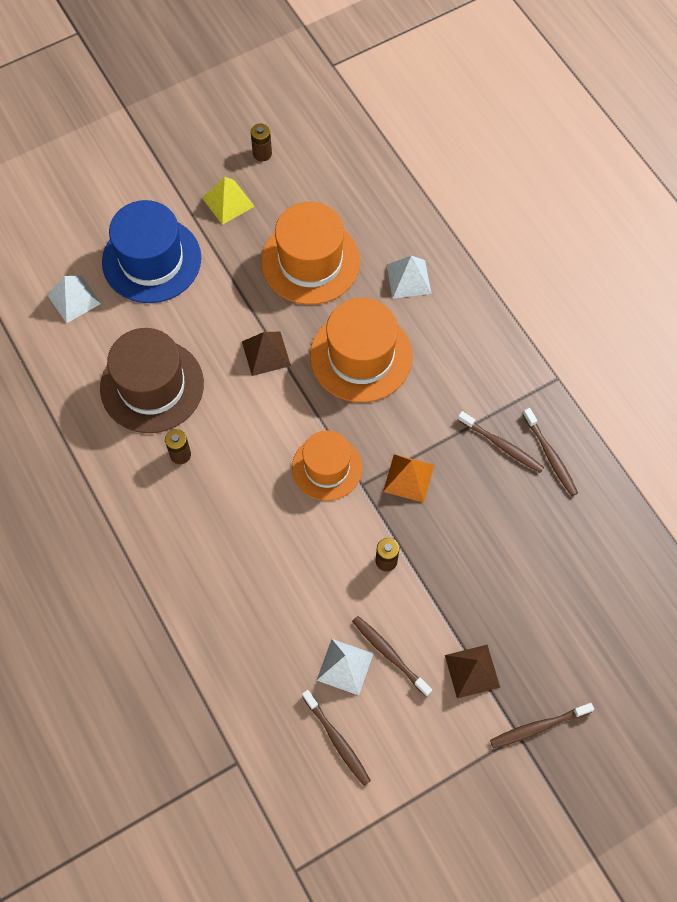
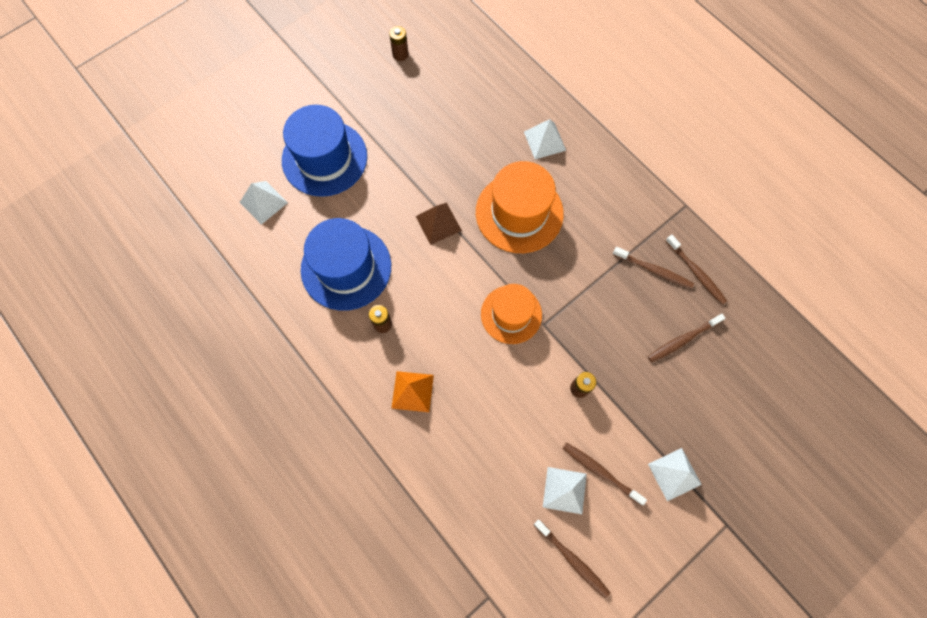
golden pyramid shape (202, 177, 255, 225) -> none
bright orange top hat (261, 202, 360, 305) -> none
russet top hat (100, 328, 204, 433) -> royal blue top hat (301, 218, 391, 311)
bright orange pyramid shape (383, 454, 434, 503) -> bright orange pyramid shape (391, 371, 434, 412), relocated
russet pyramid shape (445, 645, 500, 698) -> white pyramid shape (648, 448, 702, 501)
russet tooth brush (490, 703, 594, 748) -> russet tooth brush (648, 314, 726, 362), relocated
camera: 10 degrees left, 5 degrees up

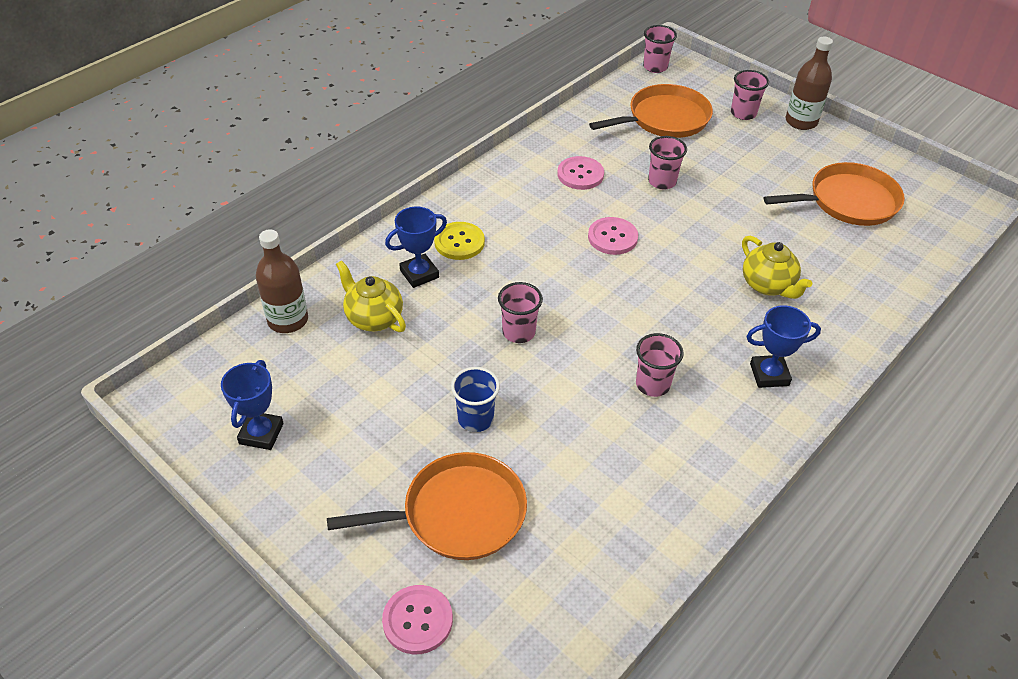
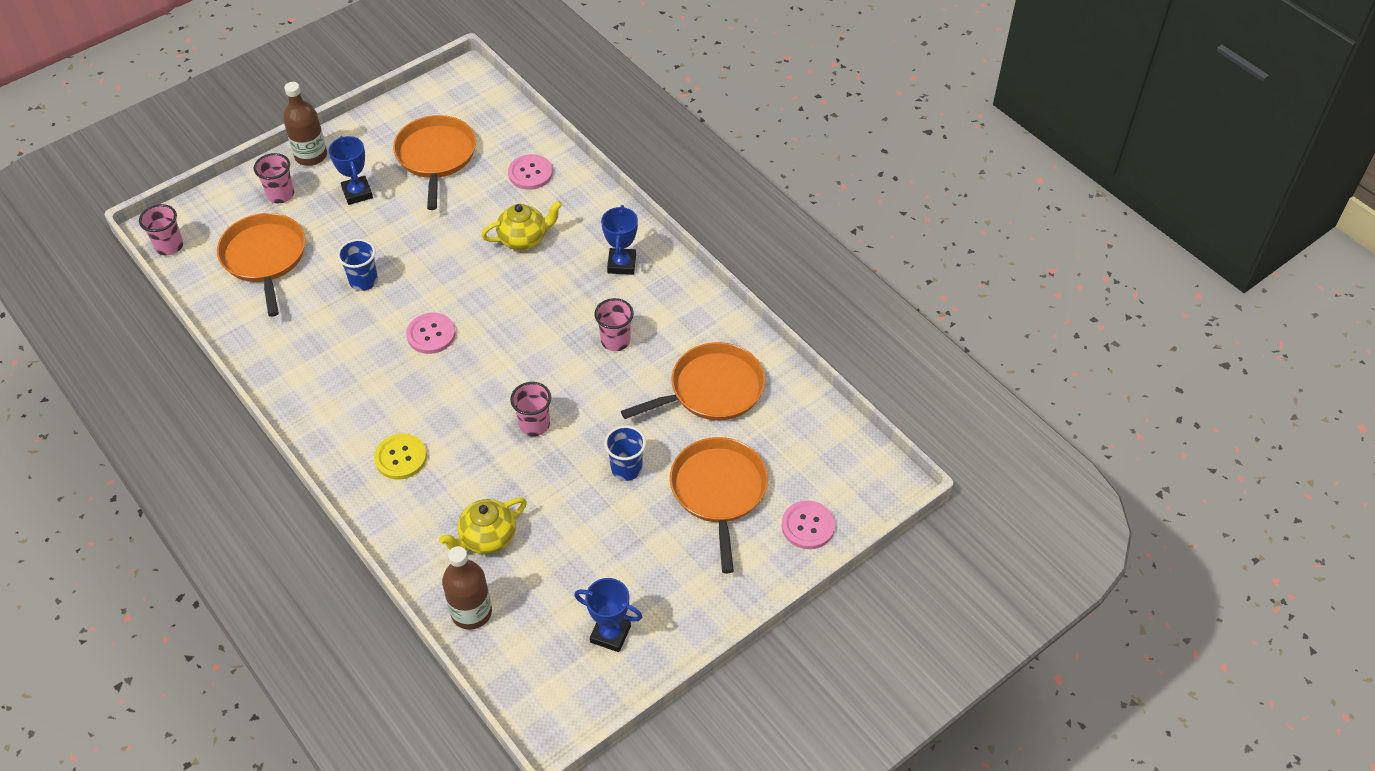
rose-pink cup (648, 136, 687, 190) -> royal blue cup (337, 239, 378, 291)
rose-pink shirt button (557, 156, 604, 190) -> rose-pink shirt button (508, 154, 553, 190), relocated
royal blue award cup (385, 207, 447, 288) -> royal blue award cup (328, 136, 373, 205), relocated
none -> bright orange skillet (621, 342, 765, 421)
camera: 80 degrees left, 5 degrees up

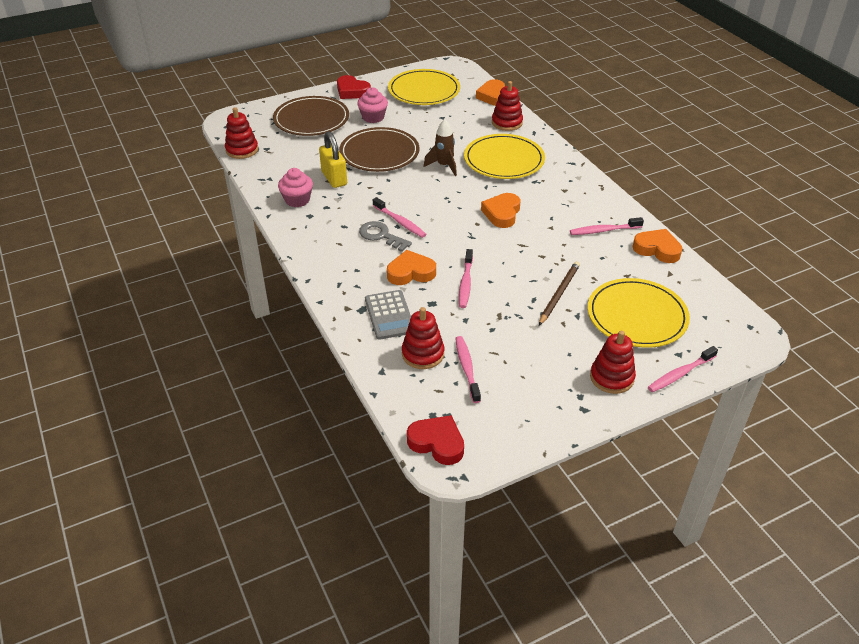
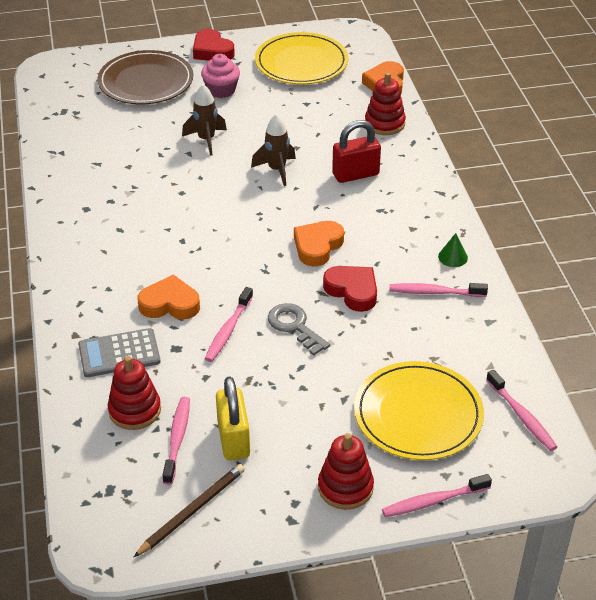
scarlet stacking toy (225, 107, 258, 159) -> none
russet dinner plate (339, 127, 420, 172) -> russet toy rocket (182, 84, 227, 156)
golden lock (319, 131, 347, 188) -> golden lock (216, 377, 250, 460), relocated
golden dinner plate (464, 134, 545, 179) -> scarlet lock (332, 120, 381, 183)
rose-pink fairy cake (278, 168, 313, 207) -> none
rose-pink tooth brush (373, 197, 426, 238) -> rose-pink tooth brush (486, 370, 558, 451), relocated
grey key (359, 221, 412, 252) -> grey key (268, 303, 330, 356), relocated
bright orange heart shape (633, 229, 682, 263) -> none
russet pencil (539, 261, 580, 325) -> russet pencil (134, 464, 245, 557), relocated
grey adding machine (365, 290, 411, 340) -> grey adding machine (78, 328, 161, 377), 75 degrees clockwise
scarlet heart shape (407, 415, 464, 465) -> scarlet heart shape (323, 266, 377, 312), relocated
none -> green cone shape (438, 233, 468, 267)
camera: 15 degrees right, 0 degrees up

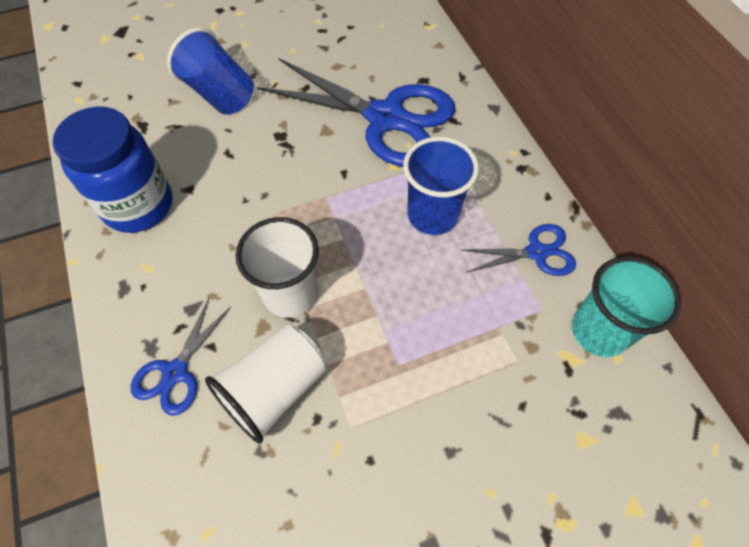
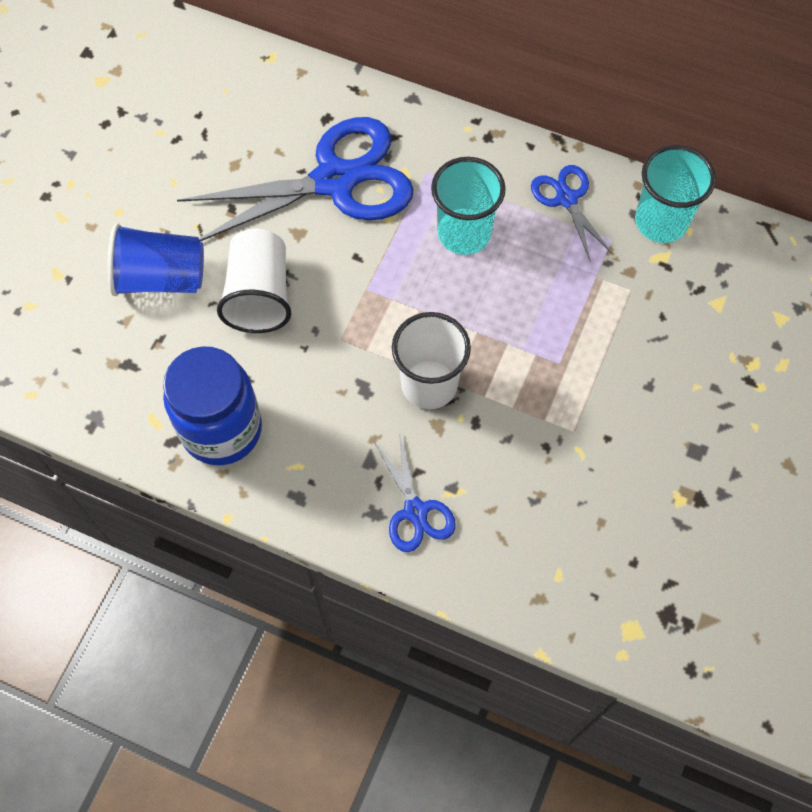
royal blue cup (403, 137, 479, 235) -> teal cup (431, 157, 506, 255)
royal blue pair of scissors (462, 224, 576, 276) -> royal blue pair of scissors (531, 165, 613, 262), 60 degrees counterclockwise
white cup (205, 325, 326, 444) -> white cup (217, 229, 292, 333), relocated
camera: 45 degrees left, 5 degrees up

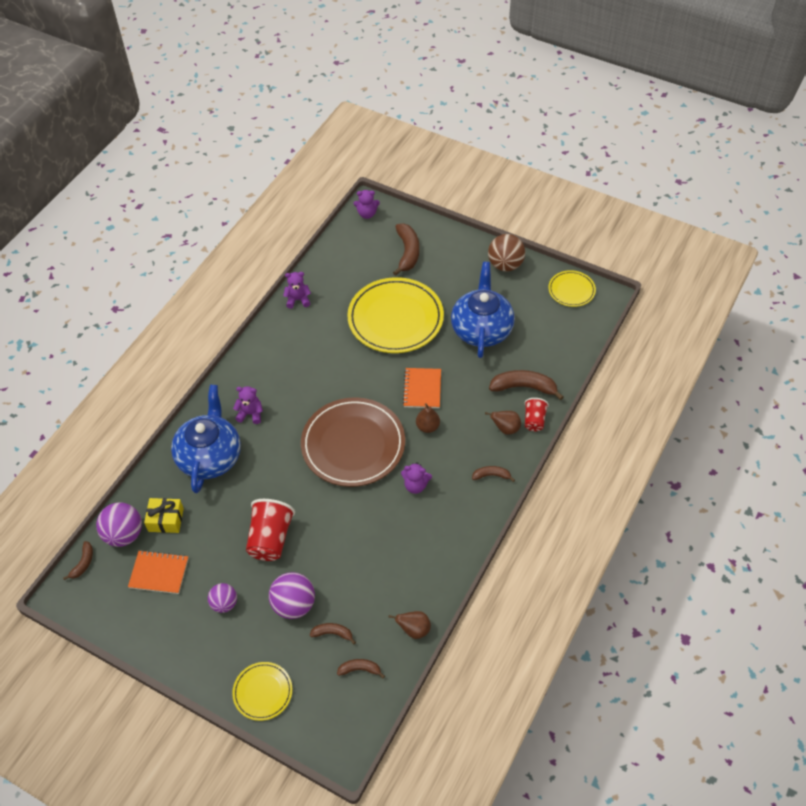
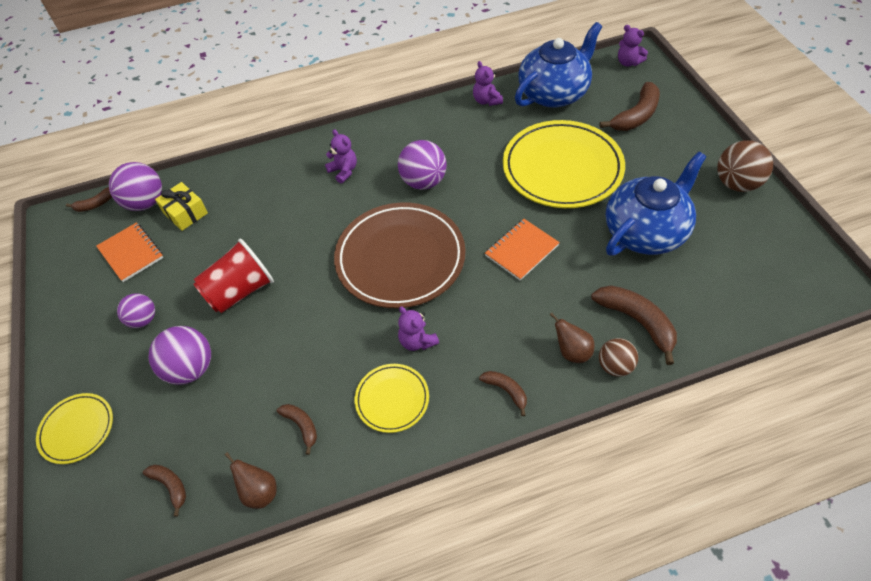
golden dinner plate (548, 270, 596, 307) -> golden dinner plate (355, 364, 429, 433), relocated
violet teddy (283, 272, 311, 309) -> violet teddy (473, 61, 503, 106), 150 degrees counterclockwise
royal blue tea pot (171, 385, 241, 493) -> royal blue tea pot (515, 22, 602, 108), relocated
scarlet cup (525, 398, 549, 431) -> russet ball (599, 338, 638, 377)
russet toy pear (416, 403, 440, 433) -> none
russet banana fruit (310, 623, 356, 645) -> russet banana fruit (277, 404, 317, 455), relocated
none -> violet ball (398, 140, 447, 190)
camera: 45 degrees right, 0 degrees up

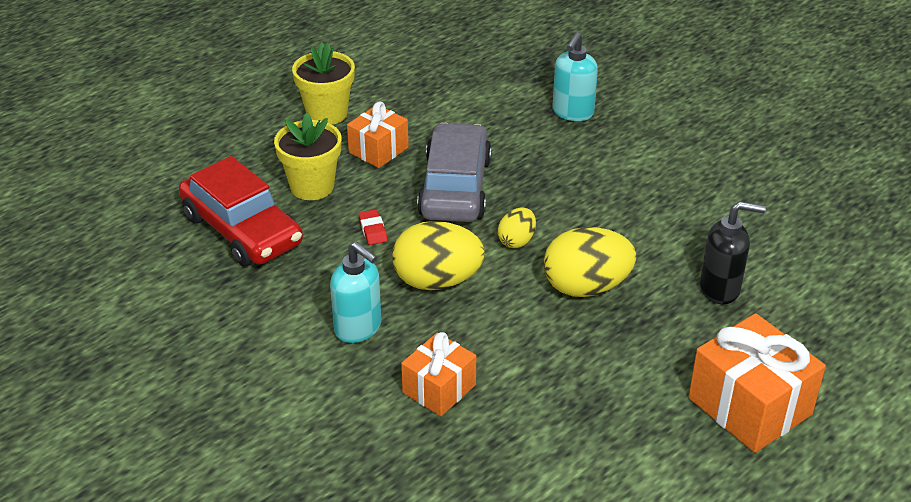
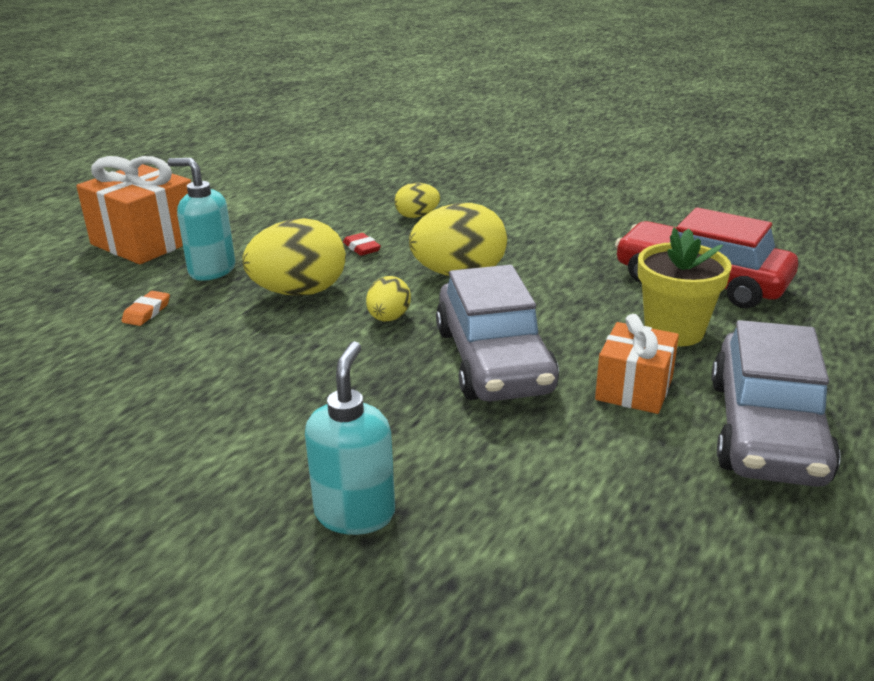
golden potted plant (292, 42, 355, 125) -> grey toy car (712, 320, 840, 487)
black pump bottle (700, 201, 766, 304) -> bright orange pencil eraser (122, 291, 170, 326)
scarlet pencil eraser (358, 209, 387, 245) -> scarlet pencil eraser (343, 233, 381, 256), relocated
teal pump bottle (330, 241, 381, 343) -> teal pump bottle (167, 158, 235, 281), relocated
bright orange wrapped gift (401, 332, 476, 416) -> golden egg (394, 183, 440, 218)
camera: 165 degrees right, 10 degrees down

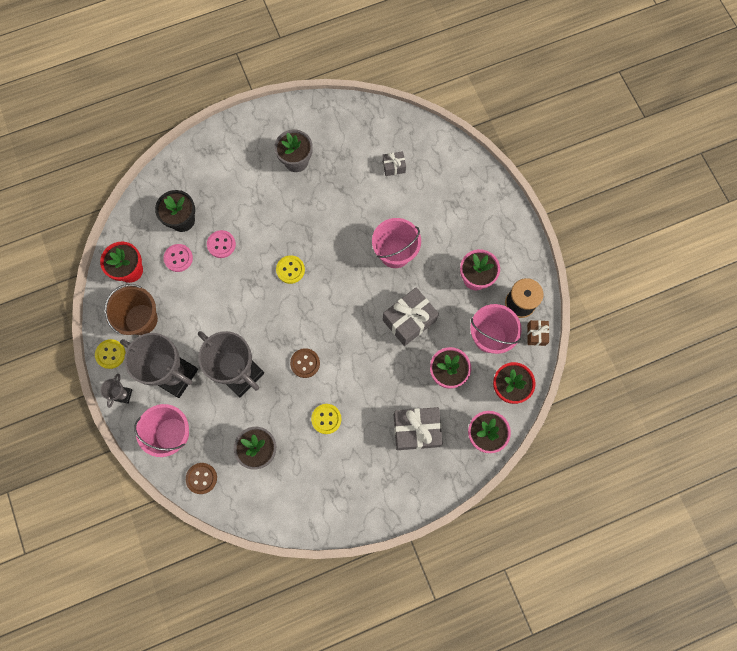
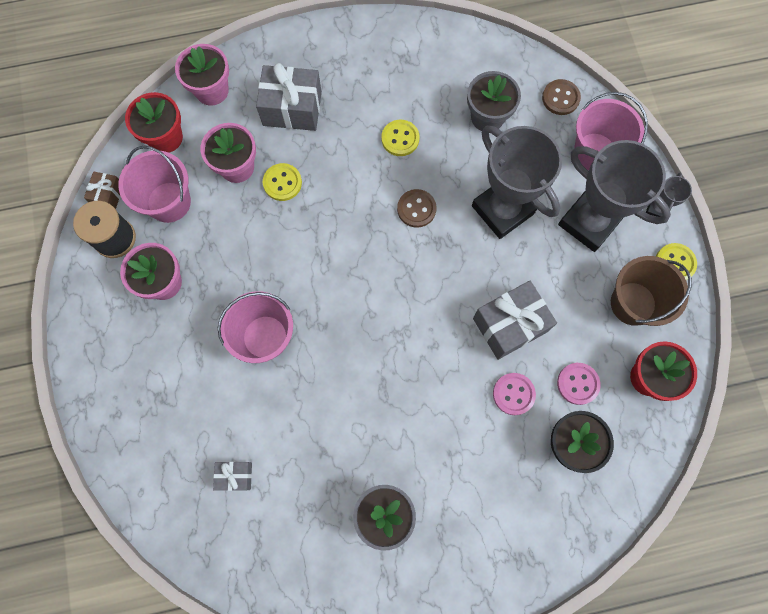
golden shirt button (276, 255, 305, 284) -> golden shirt button (263, 163, 302, 201), relocated
grey wrapped gift (383, 288, 439, 346) -> grey wrapped gift (473, 281, 557, 360), relocated
camera: 170 degrees left, 0 degrees up

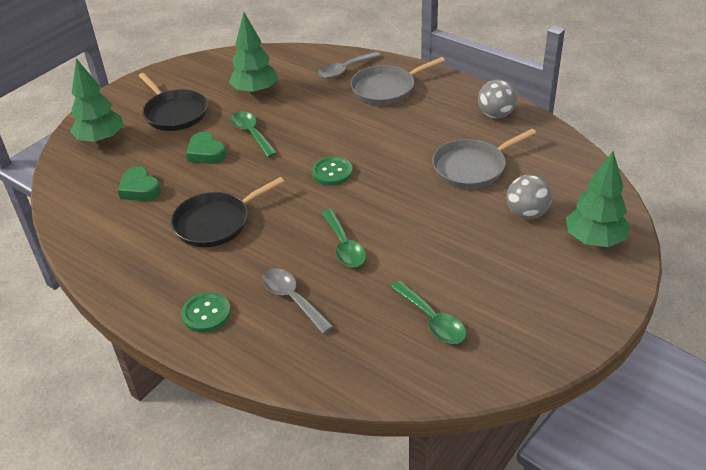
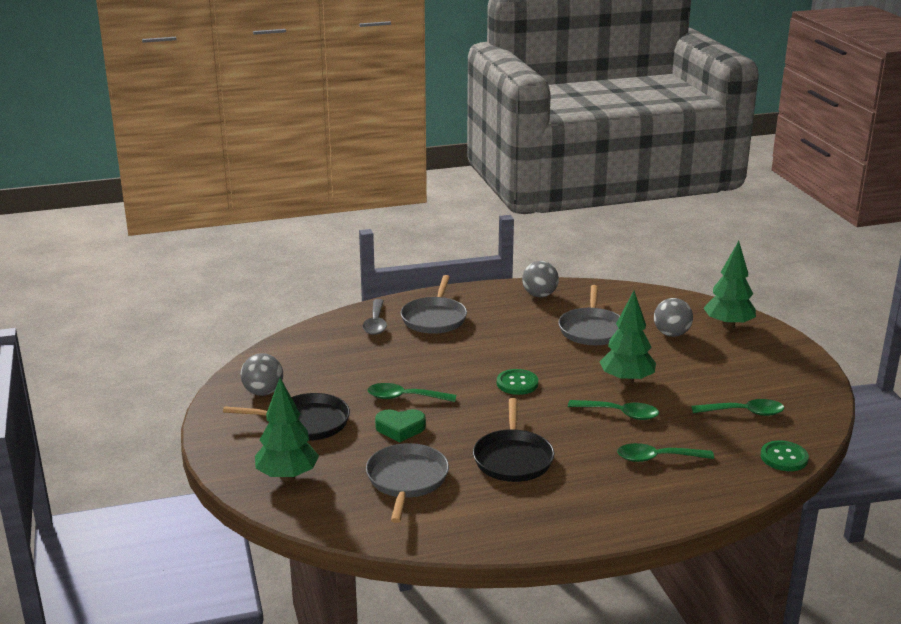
green toy tree (229, 12, 278, 95) -> green toy tree (600, 291, 656, 384), relocated
green heart shape (118, 166, 161, 201) -> grey skillet (366, 443, 449, 523)
grey teaspoon (262, 268, 334, 334) -> green teaspoon (617, 443, 714, 462)
green shirt button (181, 292, 231, 332) -> green shirt button (761, 441, 809, 471), relocated
none -> grey ball (240, 353, 283, 396)
camera: 55 degrees left, 15 degrees down

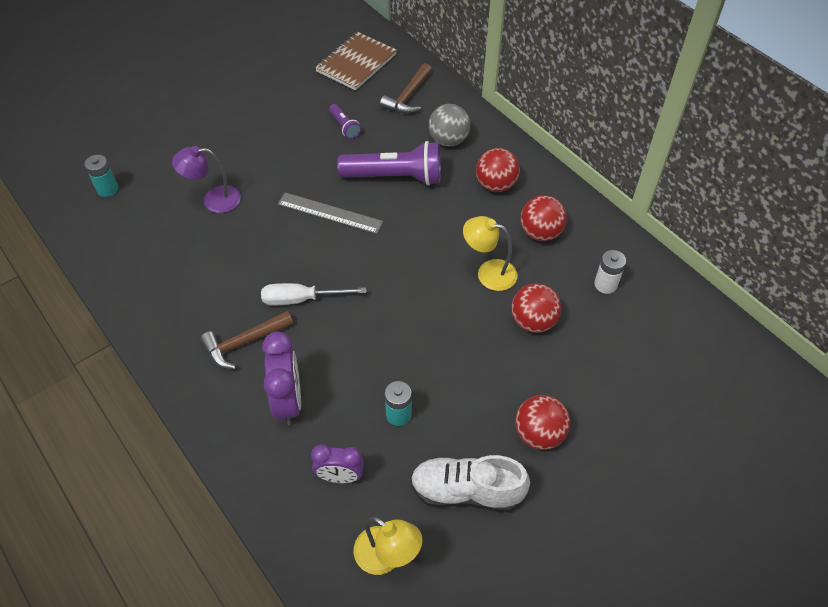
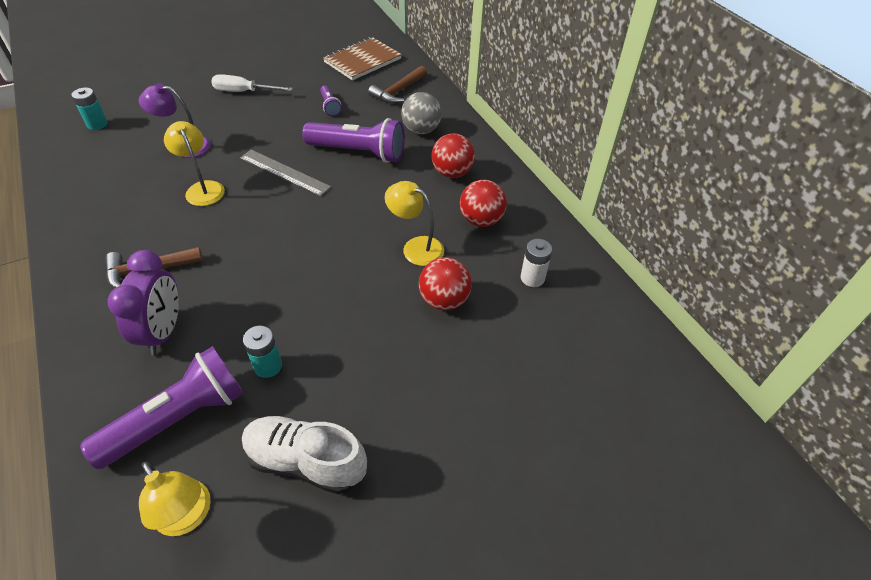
white screwdriver (261, 283, 366, 305) -> white screwdriver (211, 74, 293, 92), relocated
scarlet ball (515, 395, 570, 450) -> none
violet clock (311, 444, 364, 483) -> violet torch (80, 346, 244, 469)
none -> golden desk lamp (164, 121, 225, 206)
camera: 10 degrees right, 5 degrees down

